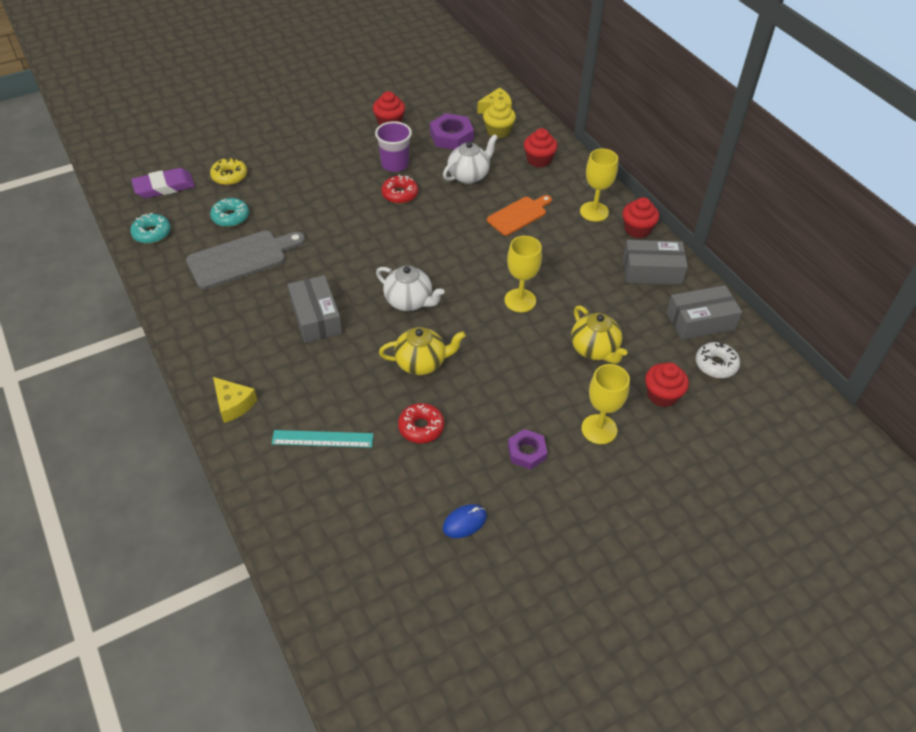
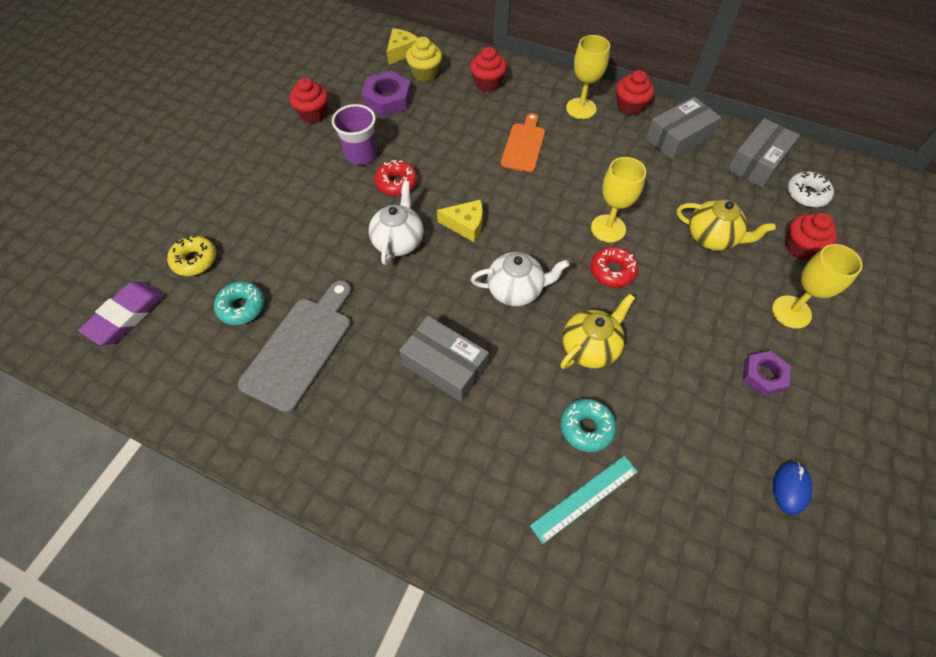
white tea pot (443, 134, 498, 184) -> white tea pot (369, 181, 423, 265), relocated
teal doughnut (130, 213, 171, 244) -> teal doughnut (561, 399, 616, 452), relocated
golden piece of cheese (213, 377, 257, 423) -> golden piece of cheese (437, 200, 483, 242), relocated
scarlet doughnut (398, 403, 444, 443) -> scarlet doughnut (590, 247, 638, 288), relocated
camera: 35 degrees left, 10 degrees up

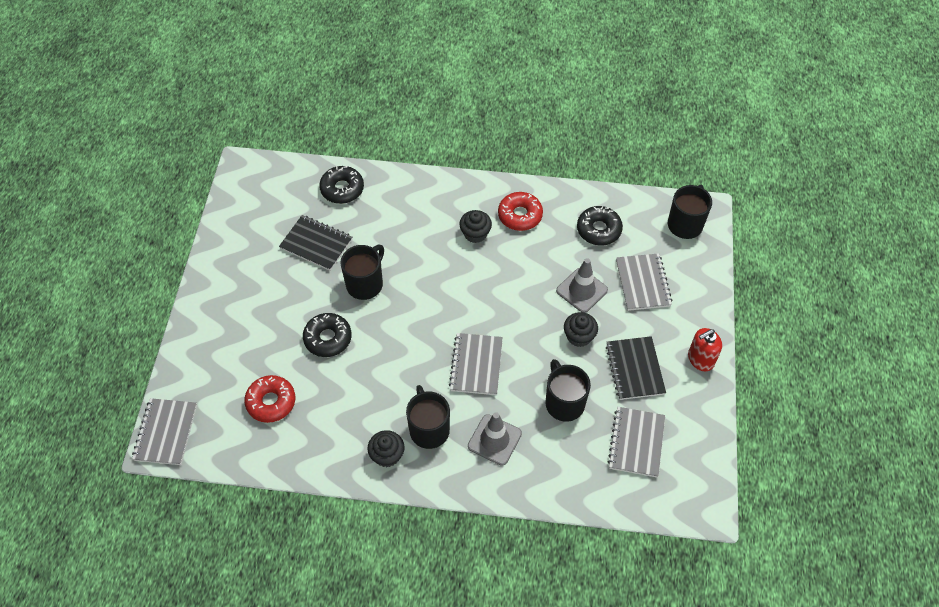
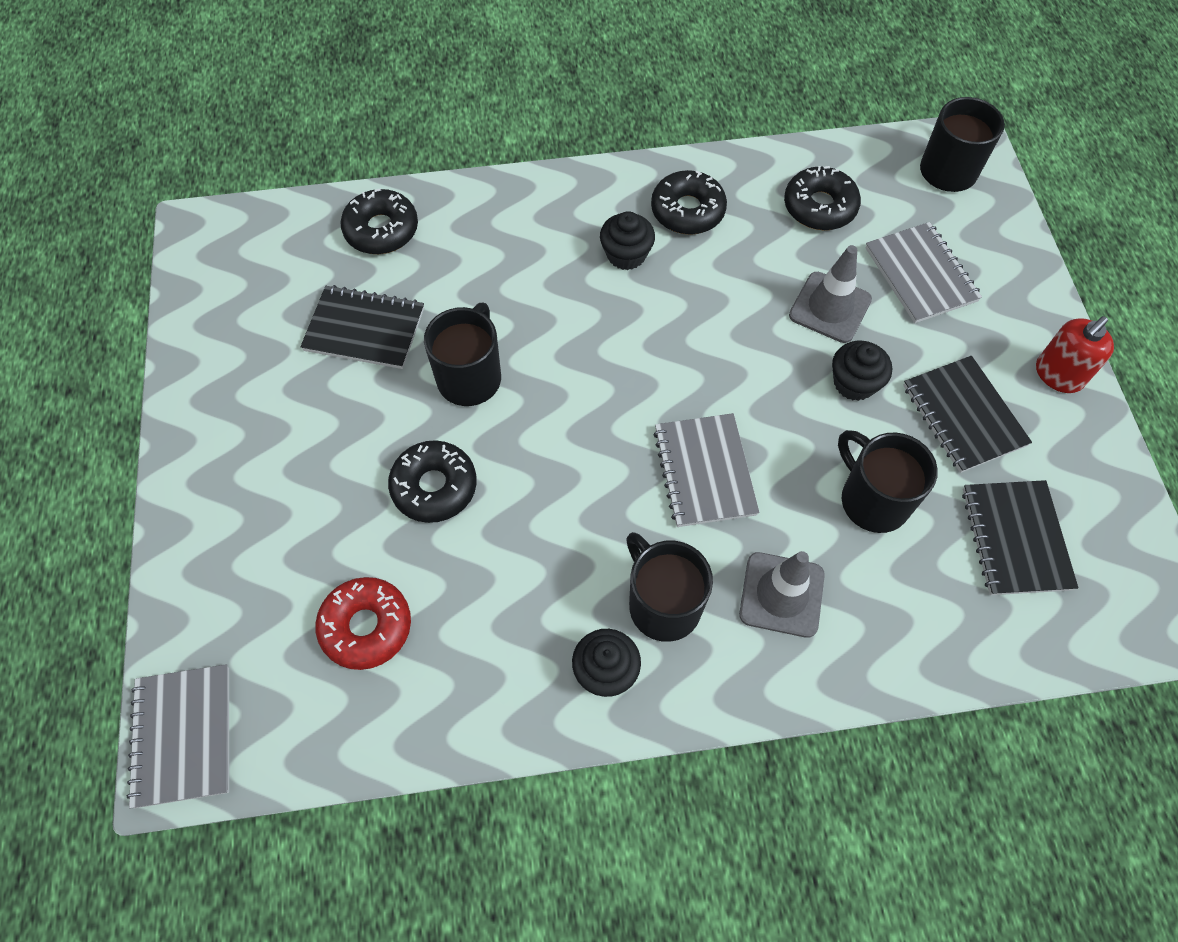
scarlet doughnut (498, 192, 543, 231) -> black doughnut (651, 170, 727, 235)
grey exercise book (608, 407, 665, 478) -> black exercise book (962, 480, 1078, 595)
camera: 15 degrees left, 5 degrees up

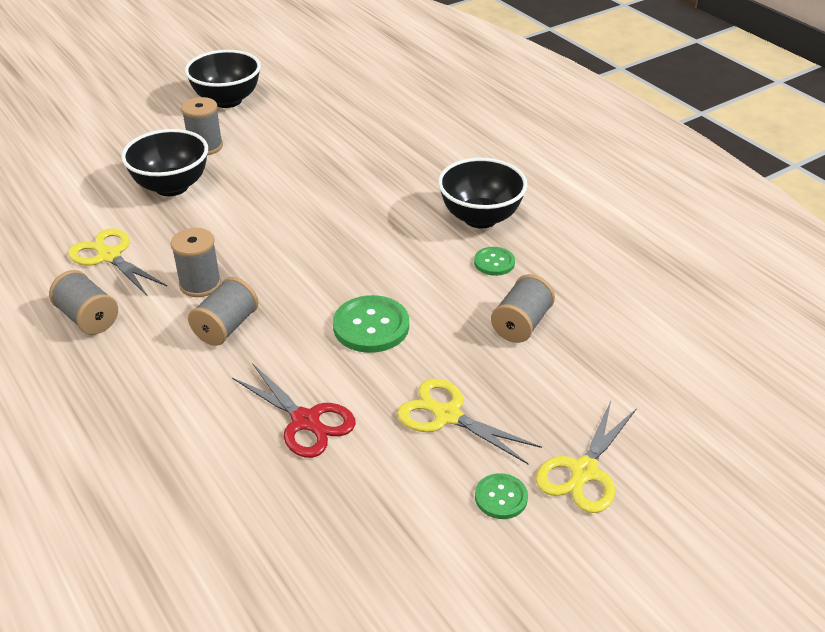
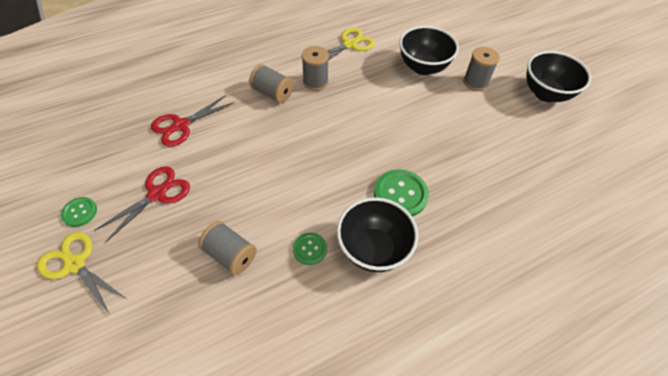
grey reel of thread (49, 270, 118, 335) -> none
green shirt button (333, 295, 409, 353) -> green shirt button (374, 169, 429, 217), relocated
golden pair of scissors (397, 378, 542, 464) -> scarlet pair of scissors (94, 166, 190, 242)
camera: 95 degrees right, 15 degrees up

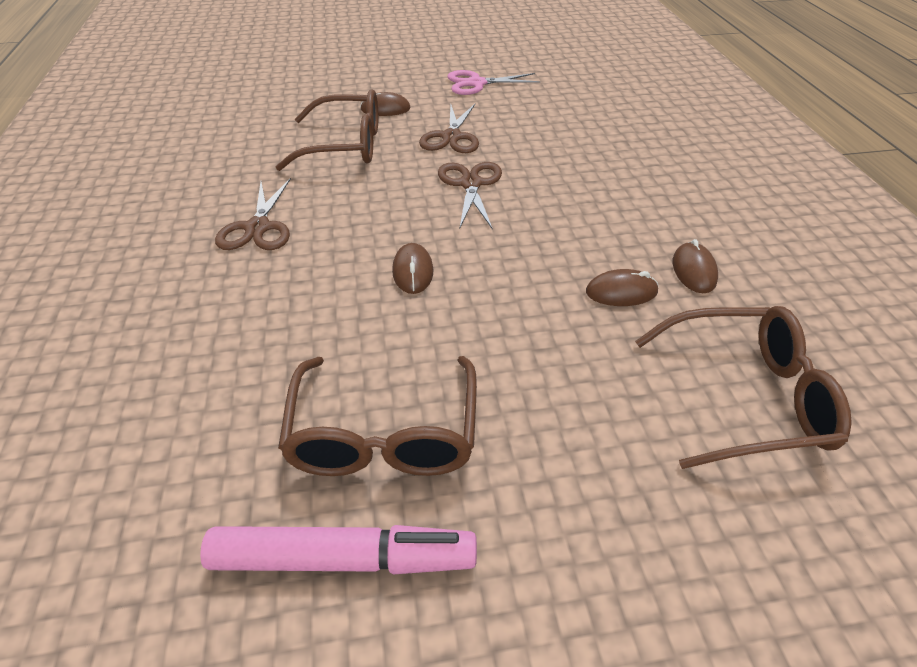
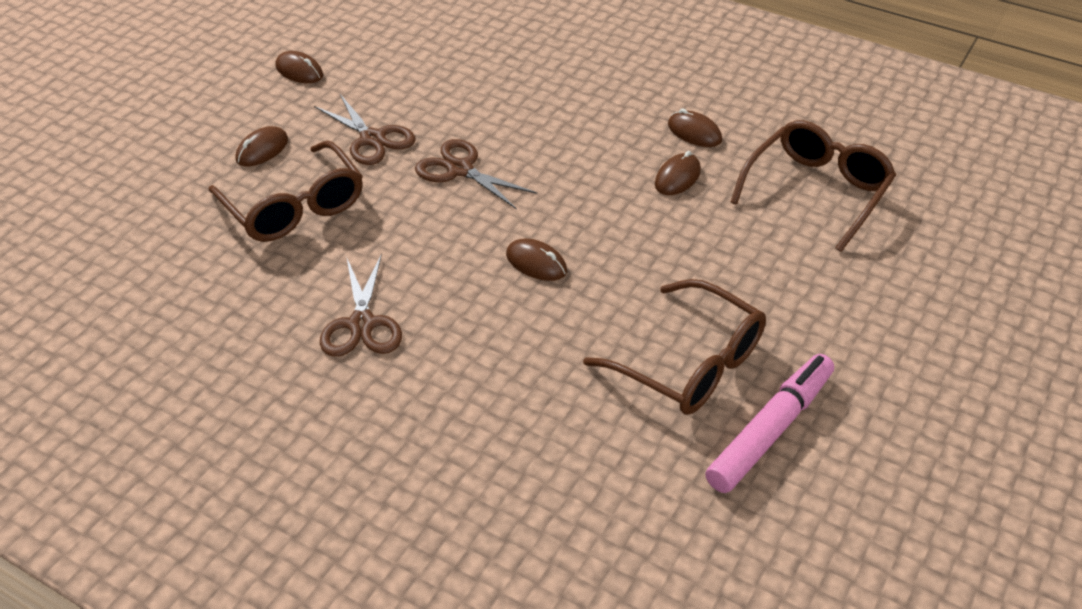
rose-pink pair of scissors (448, 70, 540, 95) -> russet computer mouse (276, 51, 323, 83)
russet eyeglasses (276, 89, 378, 171) -> russet eyeglasses (208, 141, 363, 242), 105 degrees clockwise
russet pair of scissors (215, 178, 291, 250) -> russet pair of scissors (320, 253, 402, 357), 45 degrees clockwise
camera: 50 degrees left, 0 degrees up

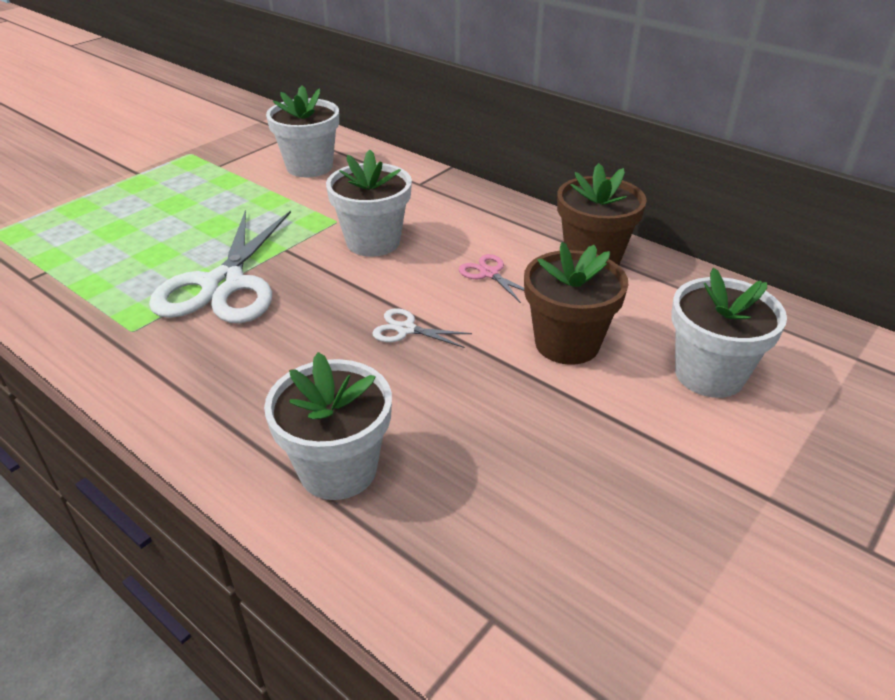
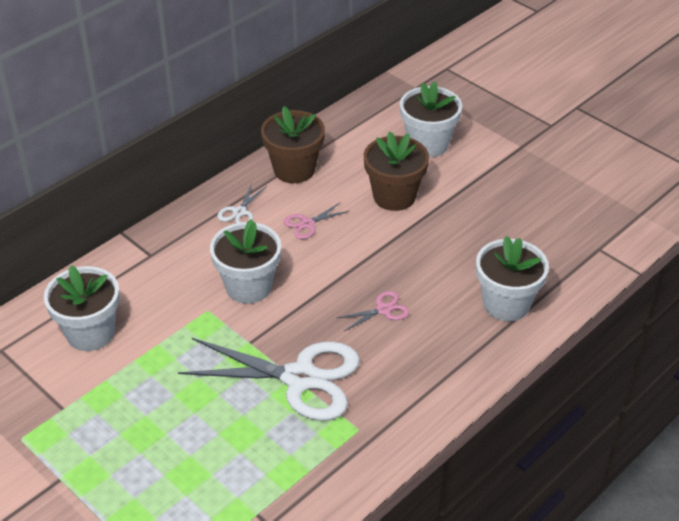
white pair of scissors (373, 308, 472, 348) -> white pair of scissors (217, 183, 267, 223), relocated
none -> rose-pink pair of scissors (337, 291, 409, 331)
camera: 85 degrees left, 5 degrees up

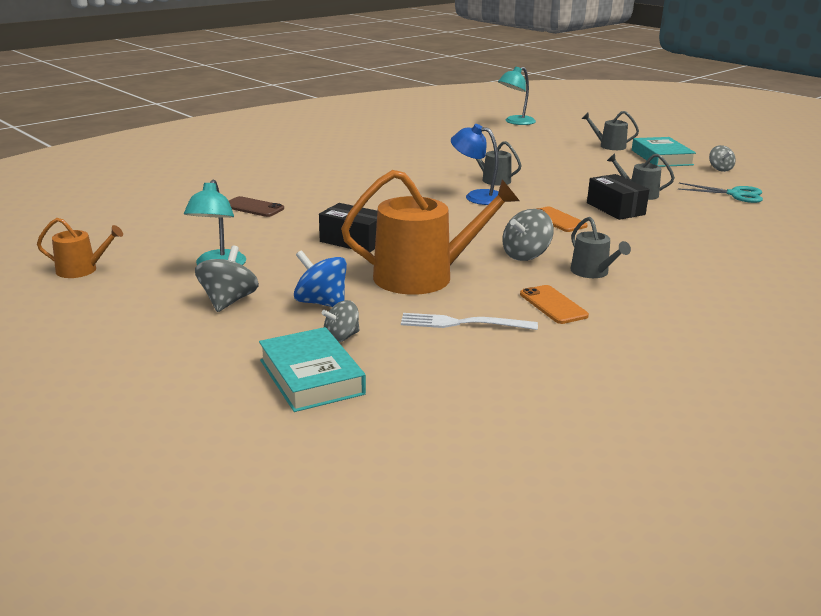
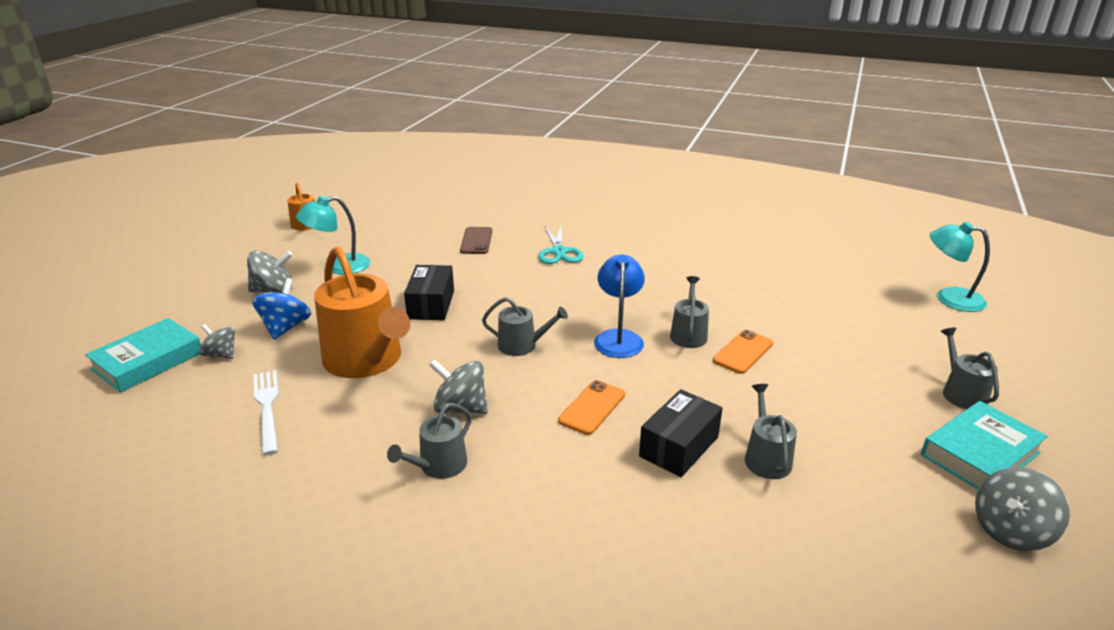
grey toy top (709, 145, 736, 172) -> grey toy top (975, 467, 1070, 551), x1.52
teal pair of scissors (678, 183, 763, 203) -> teal pair of scissors (538, 227, 584, 264), relocated
bright orange phone (520, 285, 589, 324) -> bright orange phone (713, 330, 773, 374), relocated
none -> grey watering pot (482, 297, 568, 356)
camera: 65 degrees right, 5 degrees up

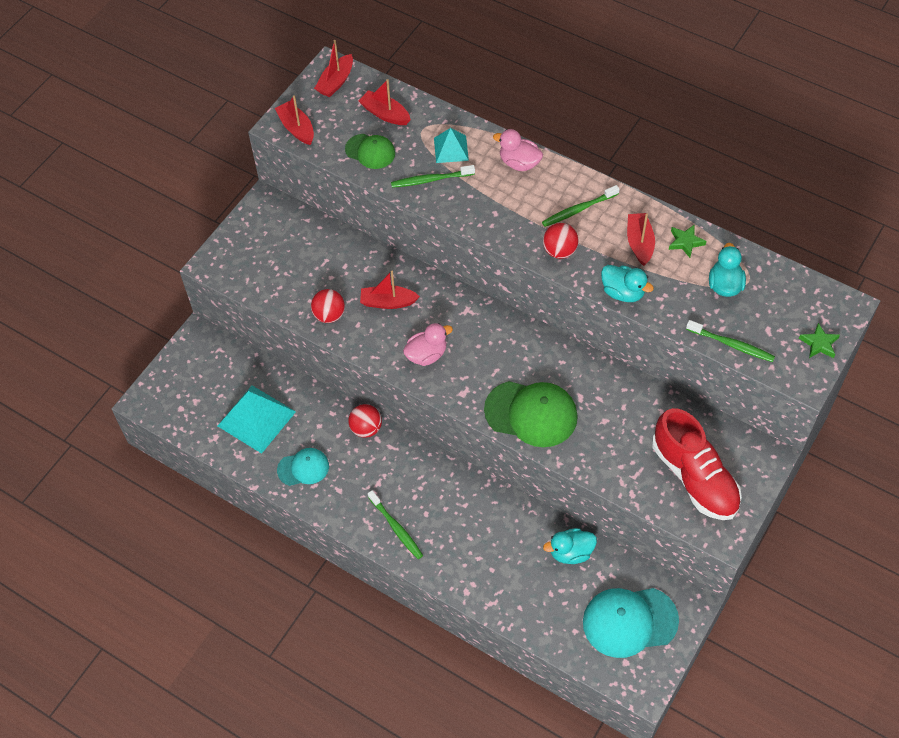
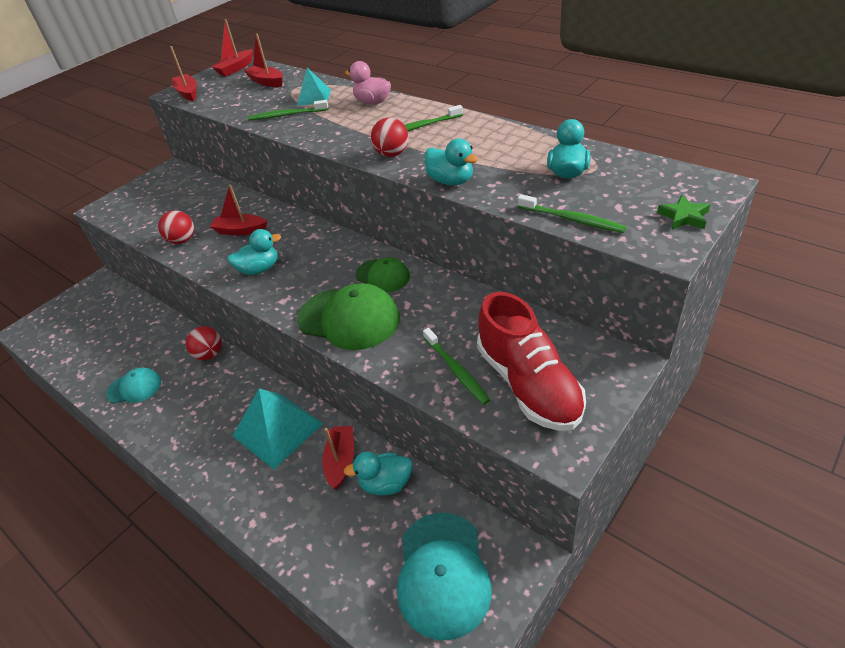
green cap (345, 134, 395, 169) -> green cap (355, 257, 410, 292), relocated
scarlet sailboat (627, 213, 655, 266) -> scarlet sailboat (322, 426, 354, 489), relocated
green five-pointed star (669, 224, 706, 258) -> none
rose-pink duck (403, 323, 453, 366) -> teal duck (227, 229, 281, 275)
teal pyramid shape (218, 385, 296, 454) -> teal pyramid shape (233, 389, 323, 469), relocated
green tooth brush (368, 490, 423, 559) -> green tooth brush (423, 328, 490, 405), relocated
teal cap (583, 588, 679, 658) -> teal cap (397, 513, 492, 640), 90 degrees counterclockwise
camera: 10 degrees right, 15 degrees down

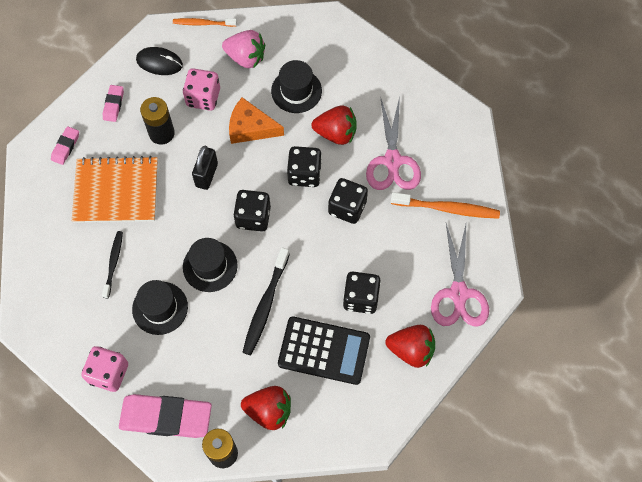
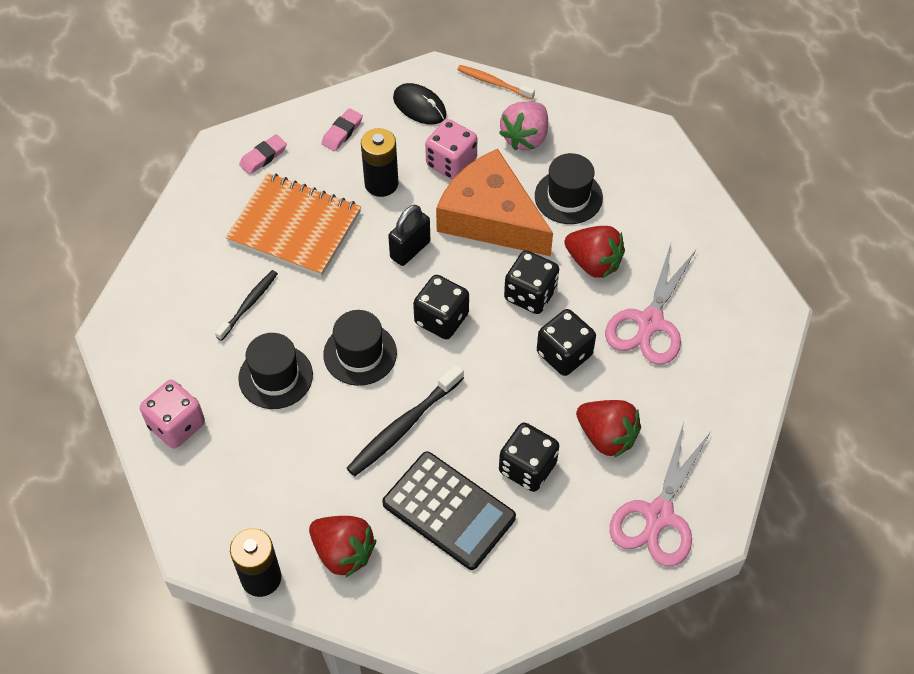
rose-pink toy strawberry (222, 30, 265, 68) -> rose-pink toy strawberry (499, 101, 548, 150), 75 degrees clockwise
bright orange piece of cheese (229, 97, 284, 144) -> bright orange piece of cheese (436, 149, 553, 256), x1.63
bright orange tooth brush (391, 192, 500, 219) -> none
scarlet toy strawberry (385, 325, 435, 368) -> scarlet toy strawberry (576, 400, 641, 458), relocated
rose-pink pencil eraser (119, 394, 212, 438) -> none
camera: 25 degrees right, 10 degrees down

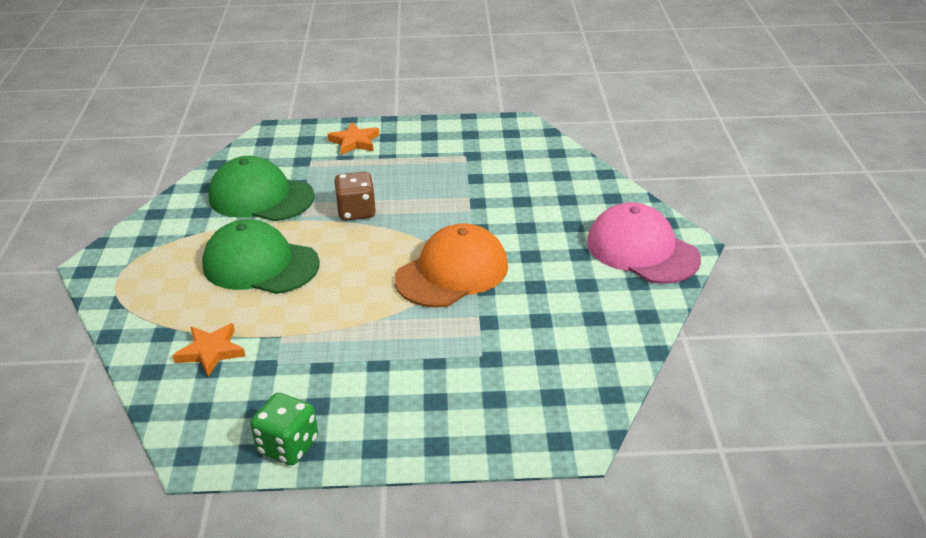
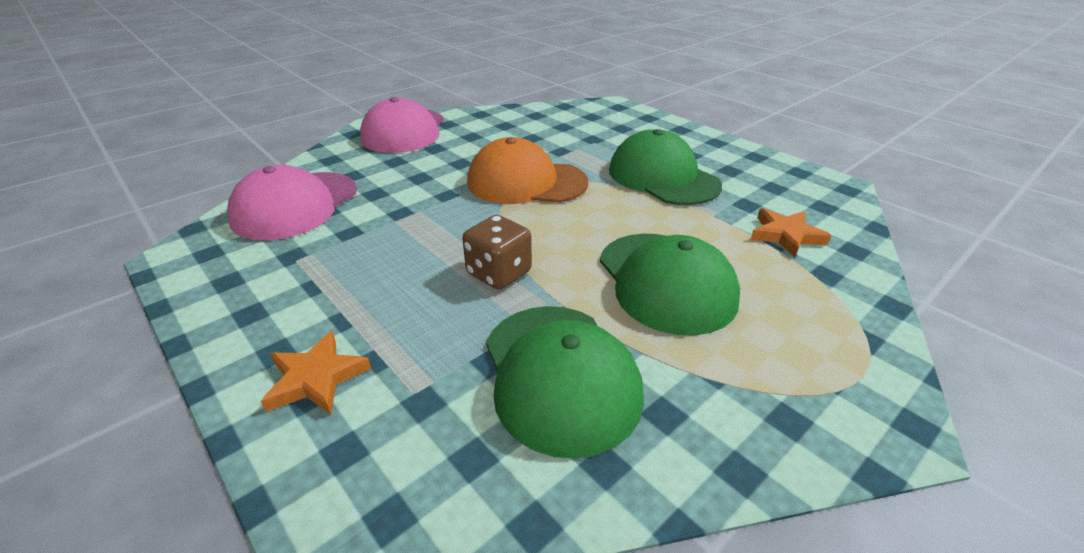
green game die (250, 393, 318, 465) -> none
none -> green cap (609, 129, 722, 205)
none -> rose-pink cap (227, 165, 357, 240)
camera: 130 degrees left, 0 degrees up

